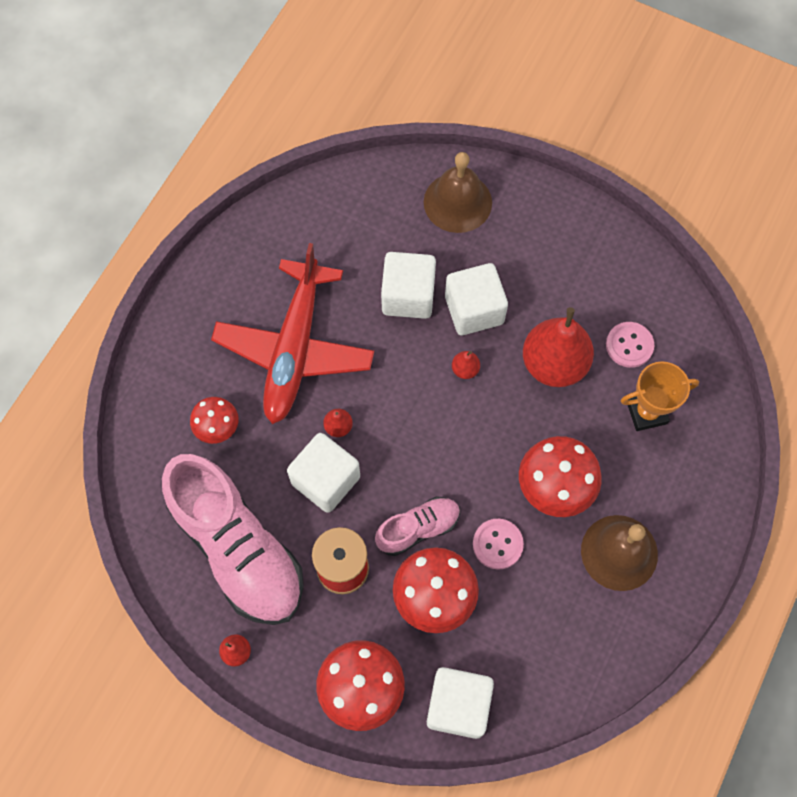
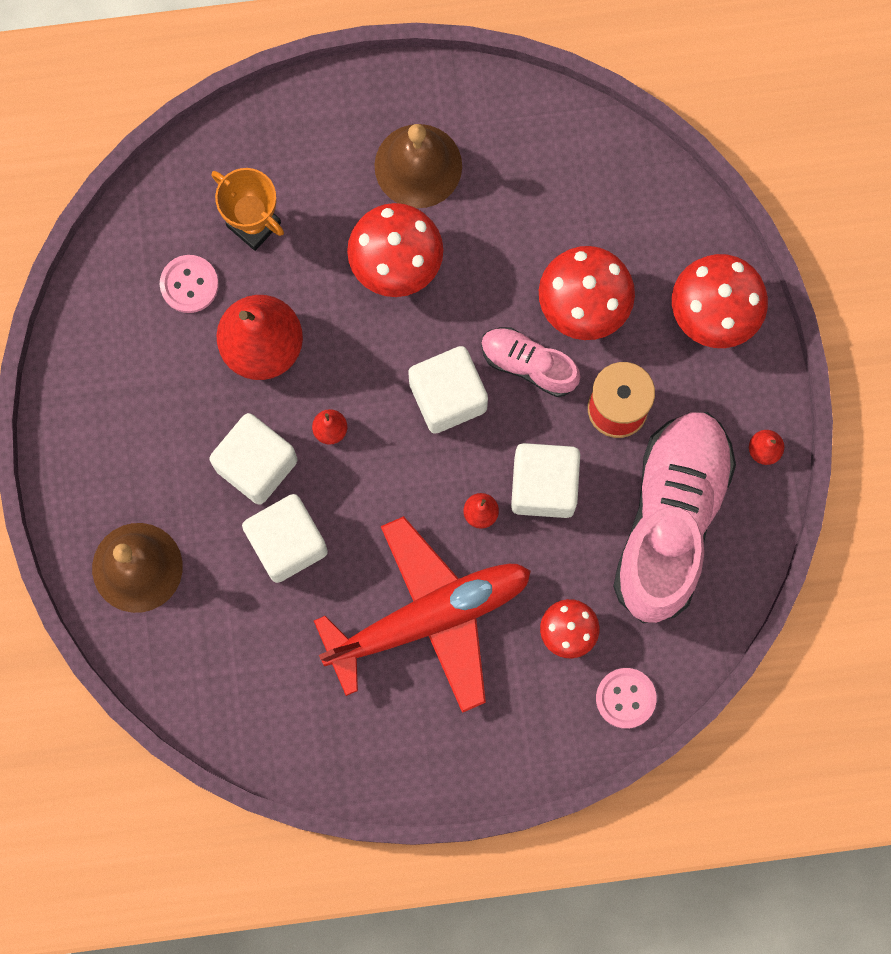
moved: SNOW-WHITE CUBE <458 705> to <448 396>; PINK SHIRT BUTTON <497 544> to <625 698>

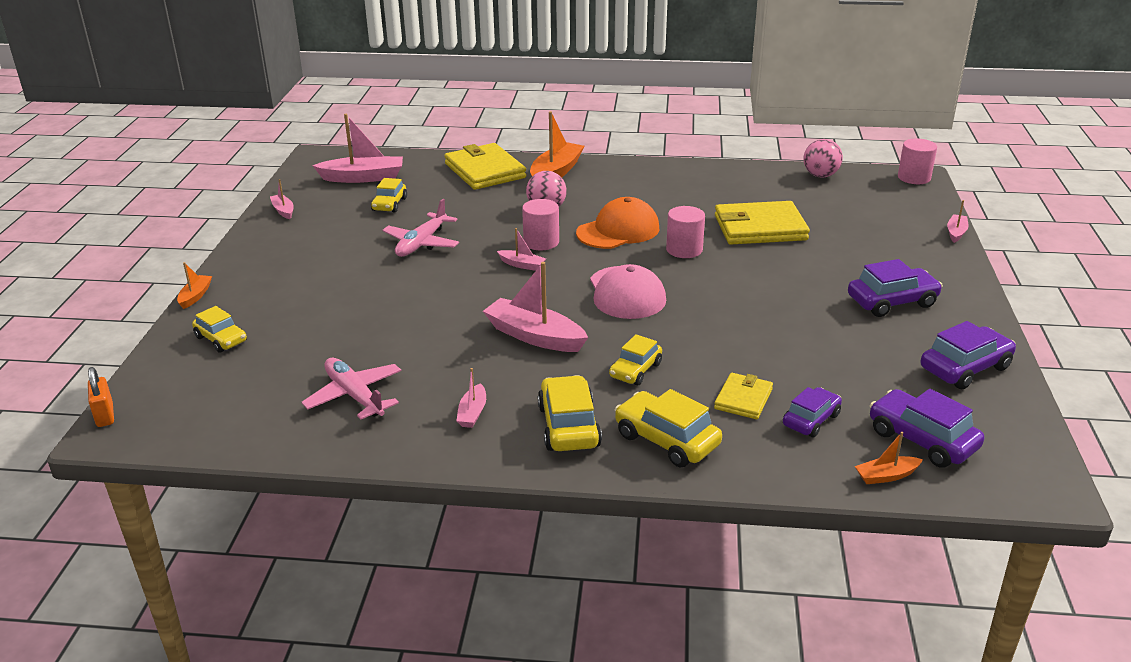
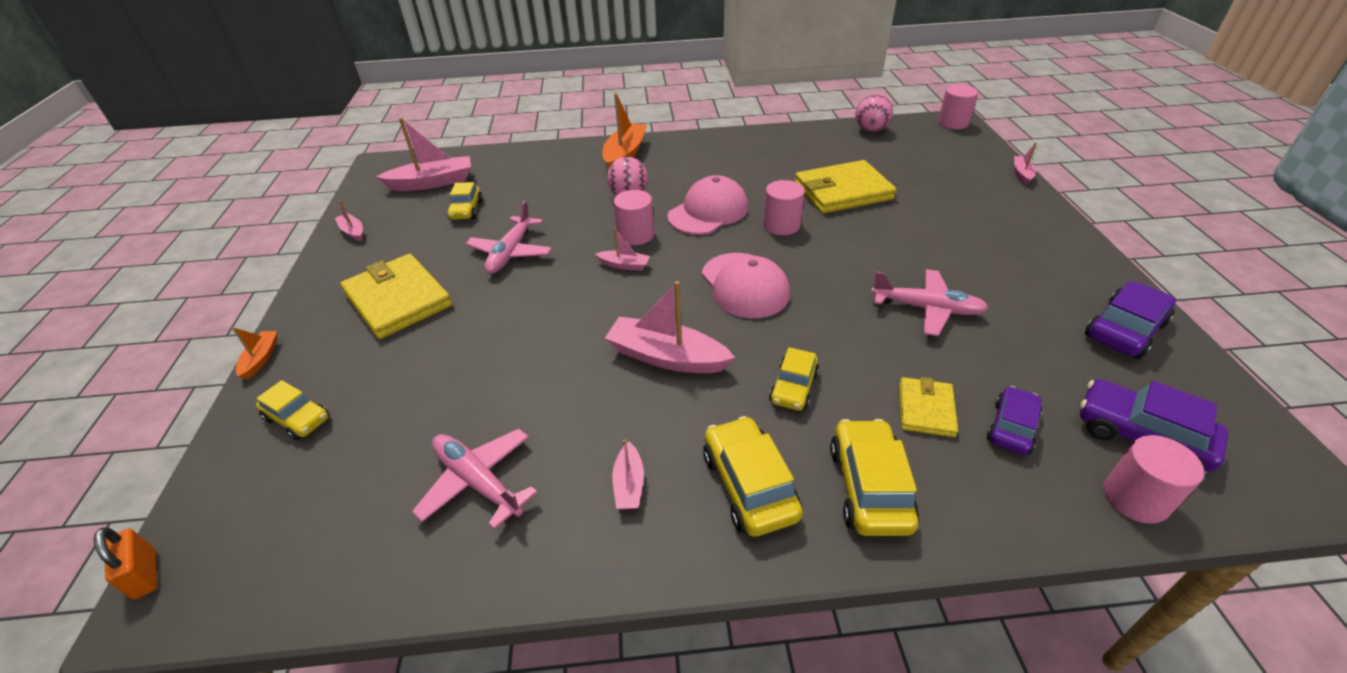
removed: VIOLET AUTOMOBILE <892 302>
added: PINK TOY PLANE <927 309>
moved: BRIGHT YELLOW WALLET <485 171> to <398 299>
replaced: ORANGE-COLOURED SAILBOAT <886 476> to PINK CYLINDER SHAPE <1135 498>
recoloured: ORANGE-COLOURED CAP <618 231> to PINK CAP <708 212>
turned: BRIGHT YELLOW AUTOMOBILE <666 440> = <869 487> 60 degrees clockwise

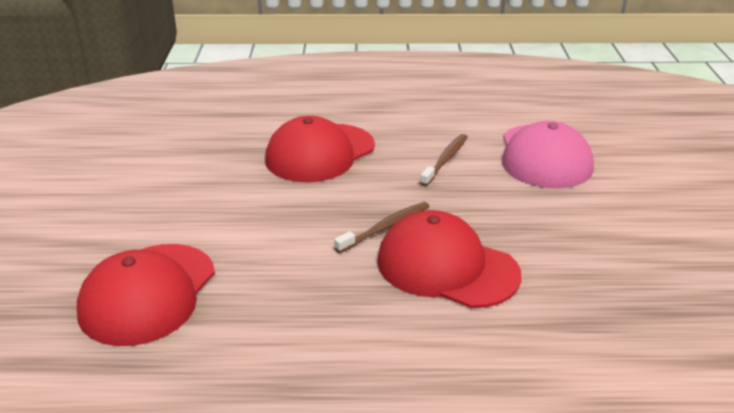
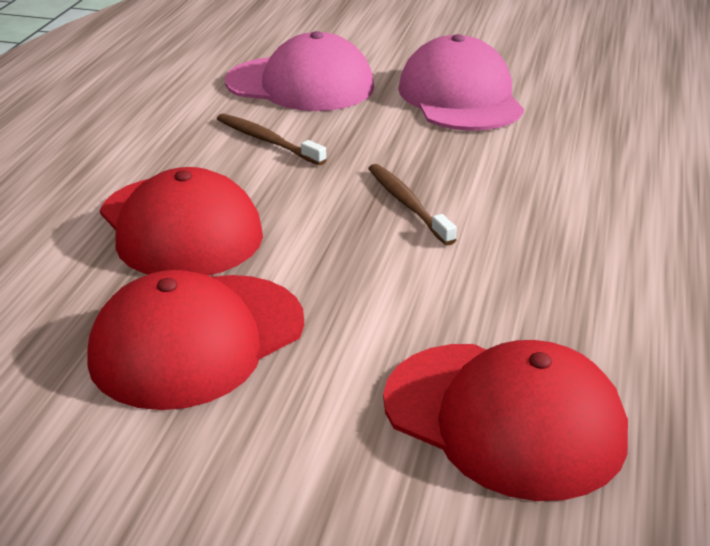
added: PINK CAP <460 97>
moved: RED CAP <447 267> to <197 340>

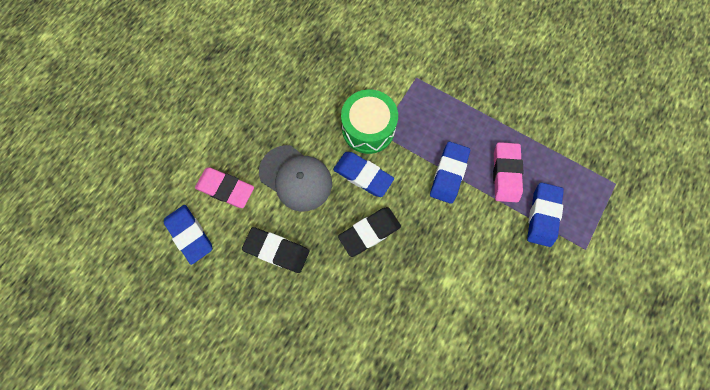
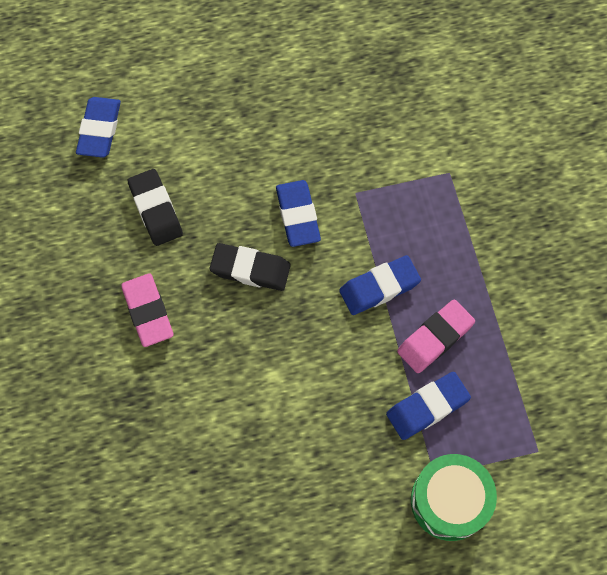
removed: GREY CAP <296 178>
moved: PINK ERASER <226 189> to <148 312>; GREEN DRUM <368 129> to <449 501>

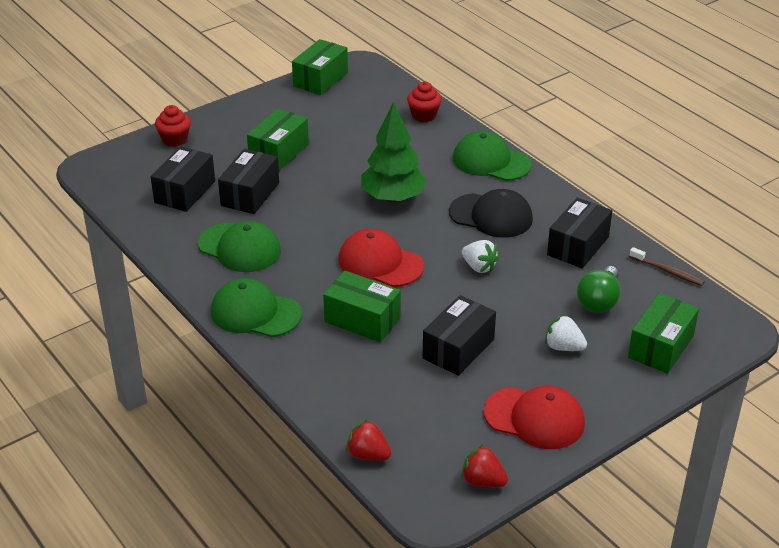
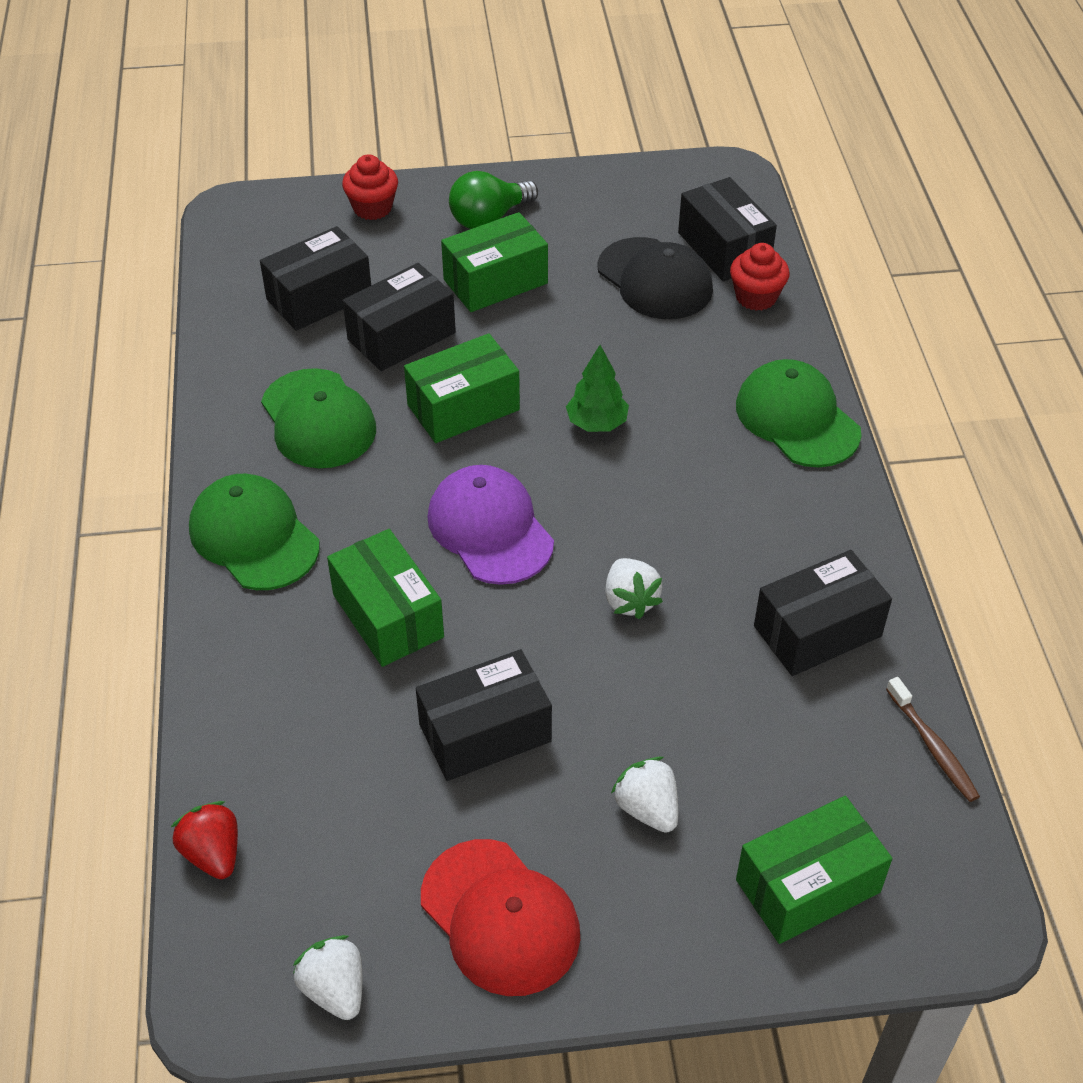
added: JET-BLACK PACKAGE <724 248>
moved: GREEN PACKAGE <320 79> to <463 407>; JET-BLACK CAP <491 216> to <655 279>; GREEN BULB <599 301> to <489 218>
recoloured: RED CAP <380 263> to VIOLET CAP <490 529>; RED BERRY <483 481> to SNOW-WHITE BERRY <335 989>
resized: GREEN FIR TREE <393 198> = <596 423> x0.57

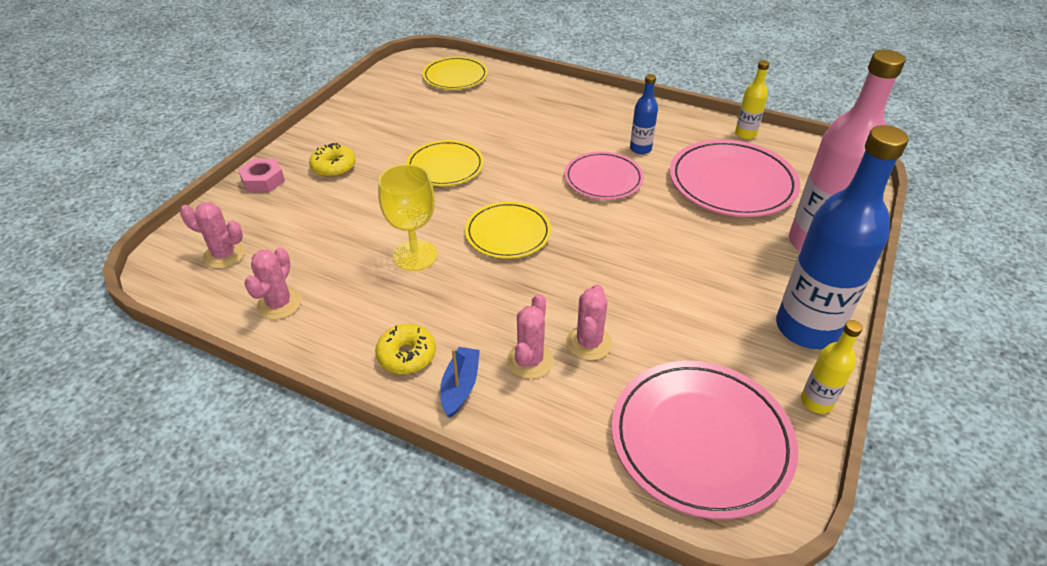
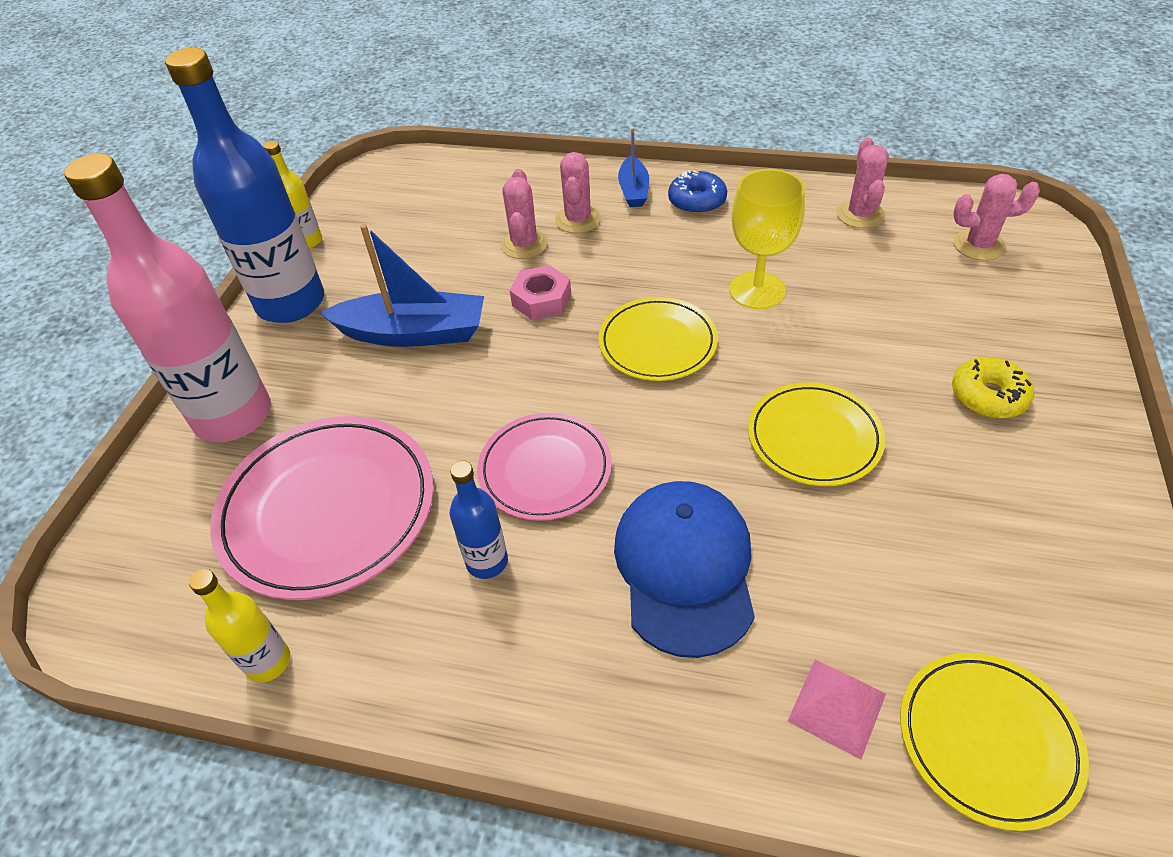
removed: PINK DINNER PLATE <700 440>
added: BLUE SAILBOAT <413 333>; BLUE CAP <685 567>; PINK PYRAMID <837 707>
moved: PINK NUT <263 180> to <541 299>
recoloured: BRIGHT YELLOW DOUGHNUT <407 355> to BLUE DOUGHNUT <697 201>

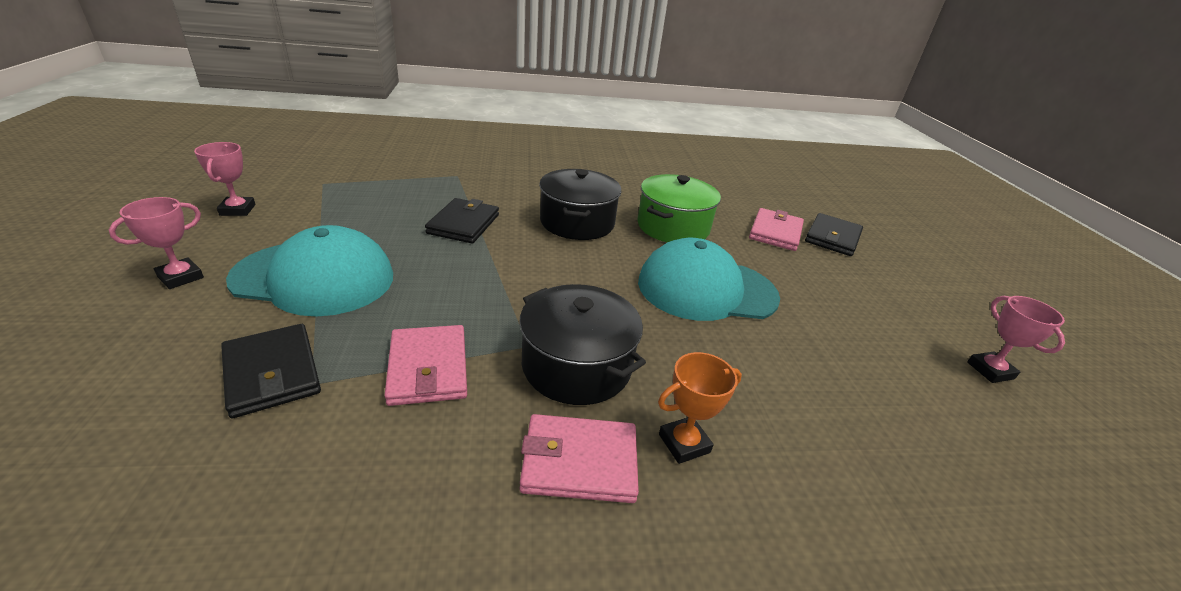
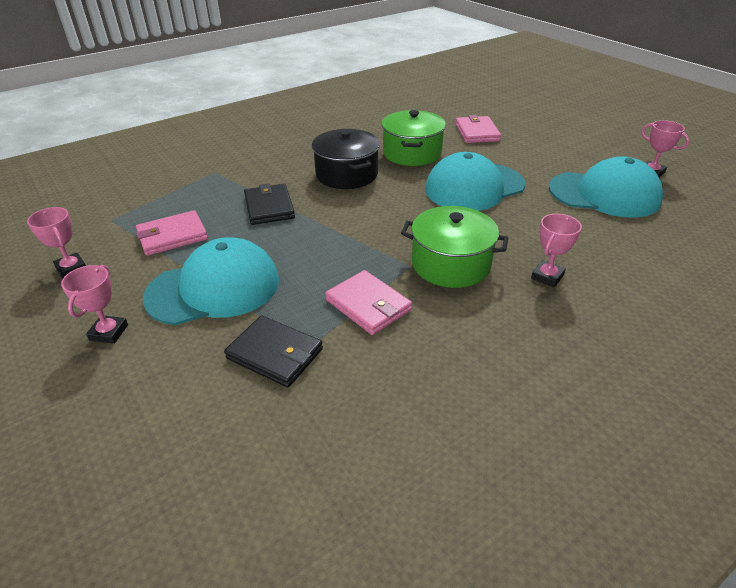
removed: JET-BLACK WALLET <832 238>
added: AQUA CAP <604 194>
moved: PINK WALLET <579 462> to <172 236>
recoloured: JET-BLACK POT <576 365> to GREEN POT <451 264>; ORANGE-COLOURED PRIZE CUP <684 443> to PINK PRIZE CUP <547 277>

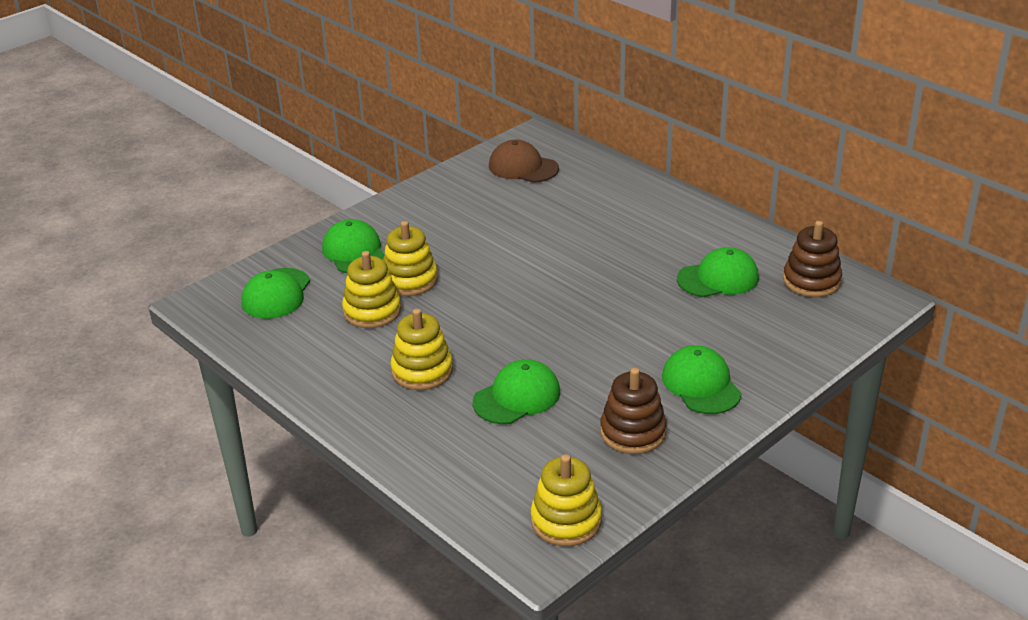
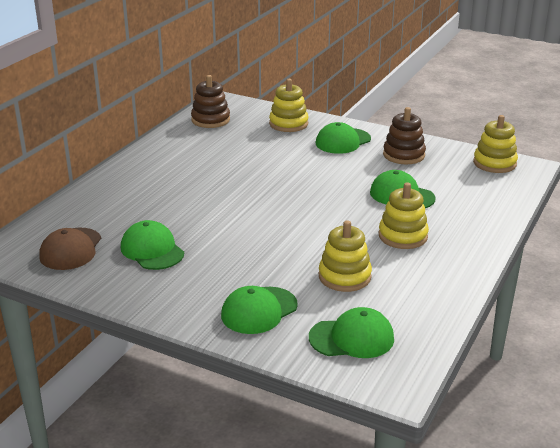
moved: BRIGHT YELLOW RING STACKER <409 280> to <288 124>; GREEN CAP <718 278> to <152 250>

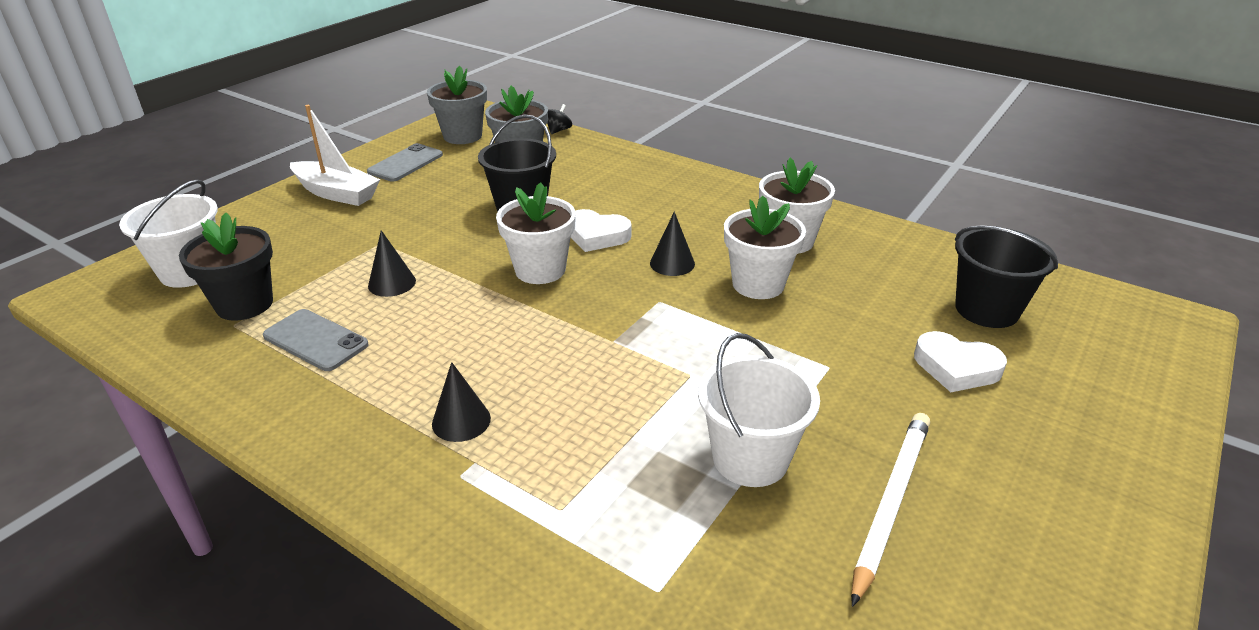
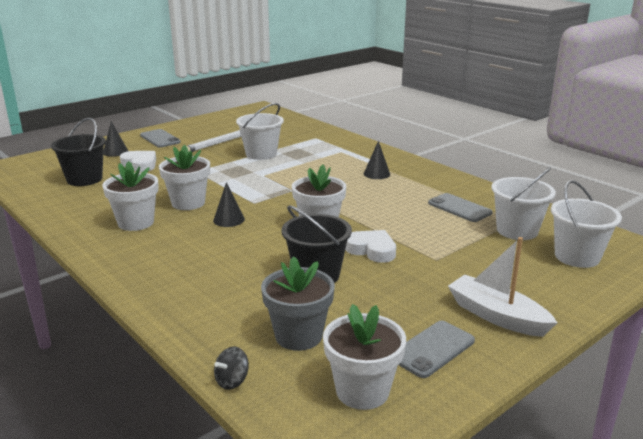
added: GREY SMARTPHONE <160 139>
moved: JET-BLACK CONE <392 283> to <115 152>; SNOW-WHITE HEART SHAPE <596 236> to <372 250>
replaced: JET-BLACK POTTED PLANT <244 304> to SNOW-WHITE BUCKET <517 231>
recoloured: GREY POTTED PLANT <462 136> to SNOW-WHITE POTTED PLANT <362 391>

